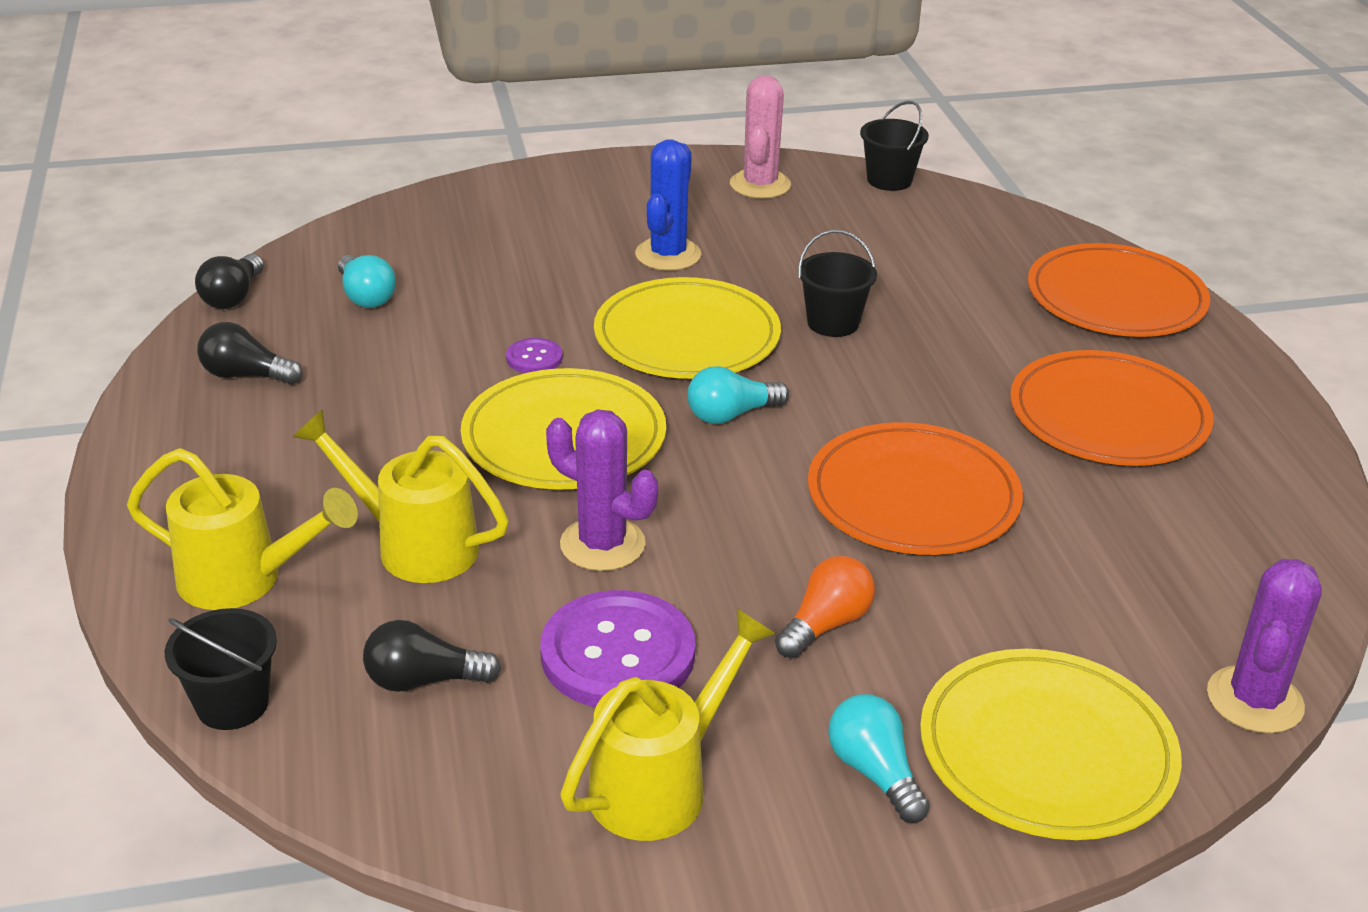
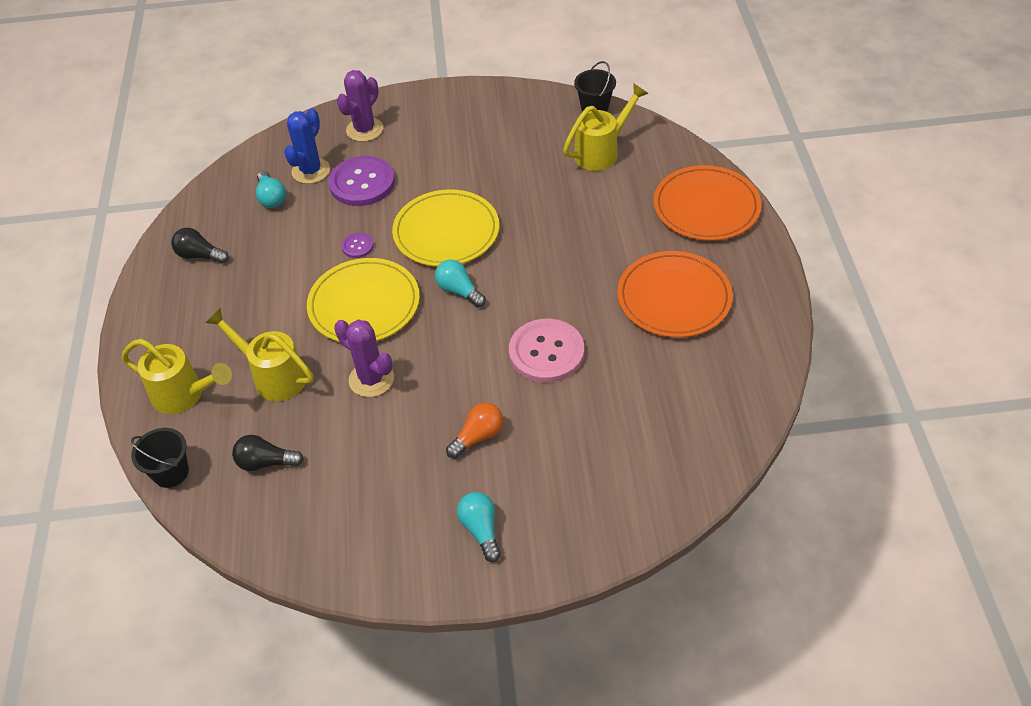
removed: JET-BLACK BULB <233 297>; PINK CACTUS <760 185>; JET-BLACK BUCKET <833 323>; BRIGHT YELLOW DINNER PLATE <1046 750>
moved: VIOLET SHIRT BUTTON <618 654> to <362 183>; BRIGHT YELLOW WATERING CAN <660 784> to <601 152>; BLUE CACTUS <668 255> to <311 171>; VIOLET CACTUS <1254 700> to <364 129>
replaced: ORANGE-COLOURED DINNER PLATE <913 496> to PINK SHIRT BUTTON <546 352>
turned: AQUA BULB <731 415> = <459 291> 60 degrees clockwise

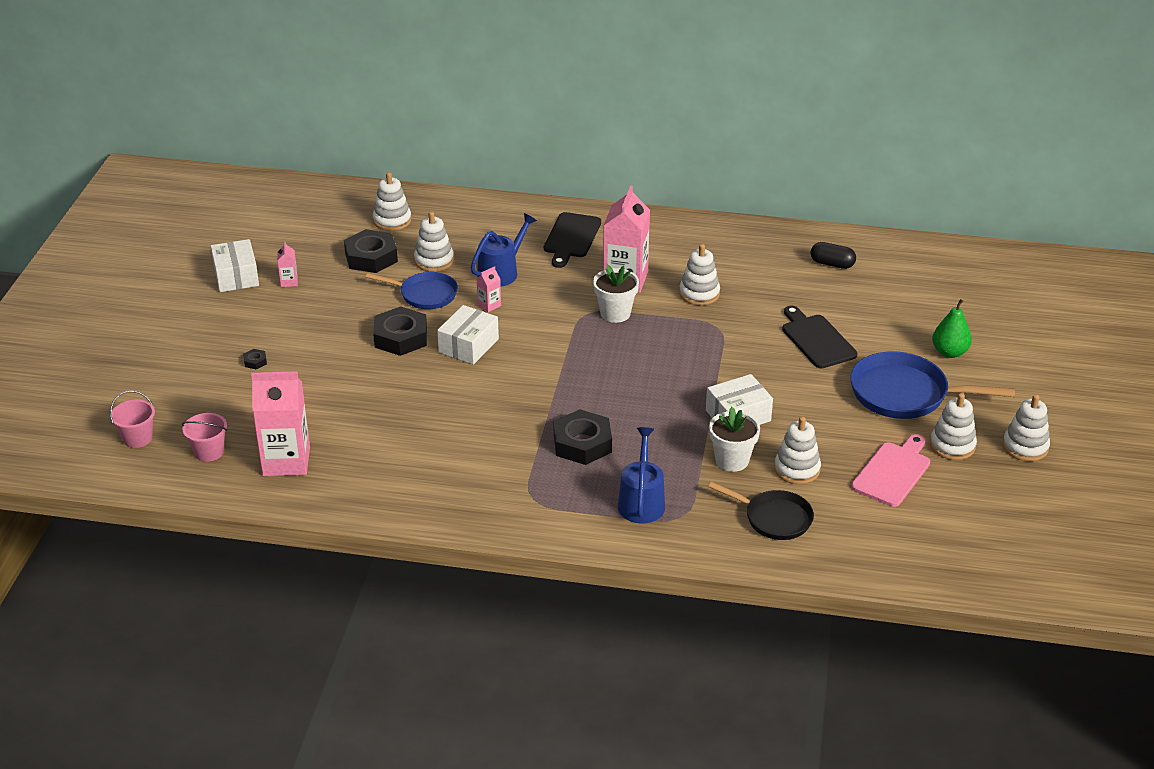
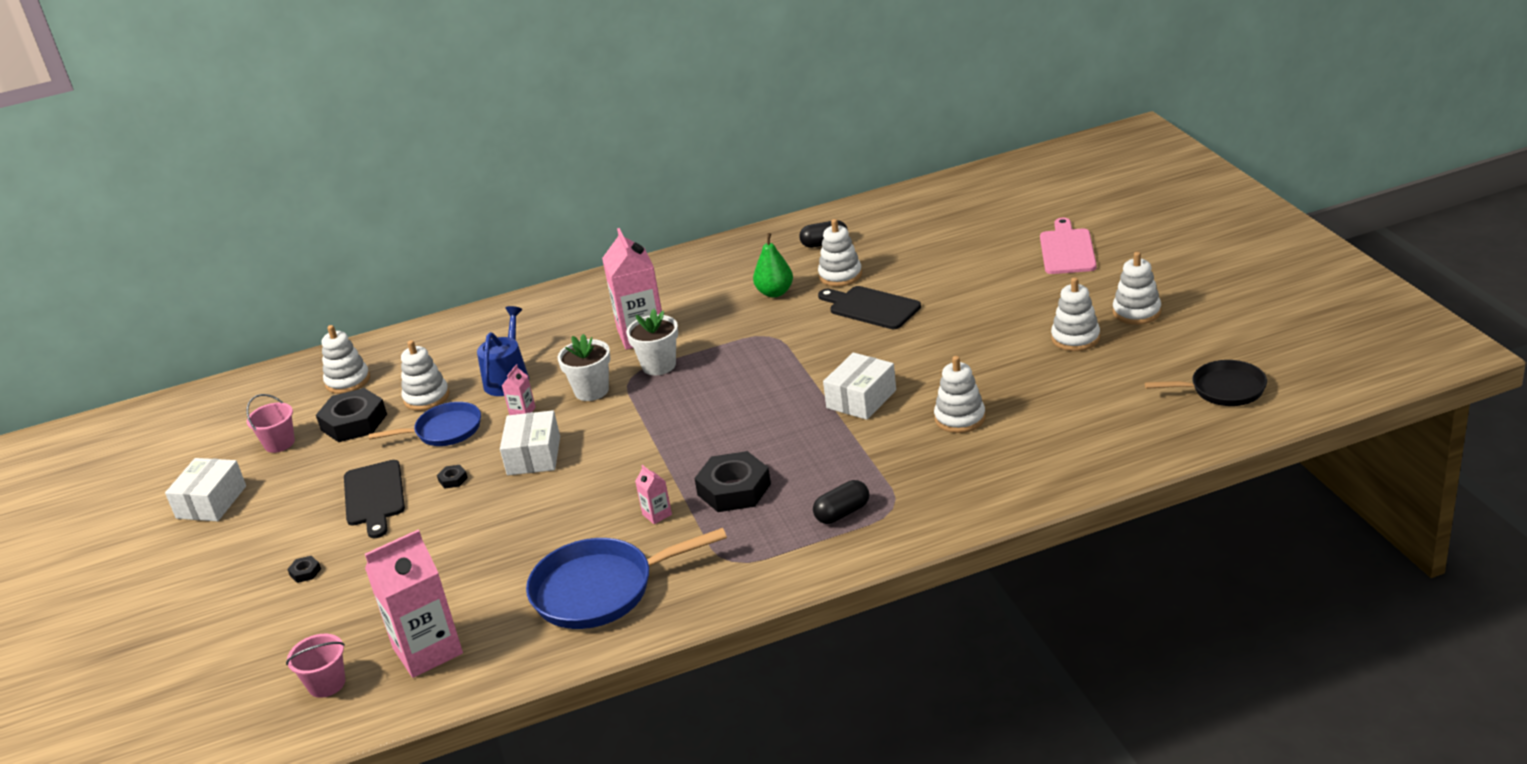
moved: PINK BUCKET <137 438> to <279 443>; PINK JUICE CARTON <289 282> to <657 514>; JET-BLACK CUTTING BOARD <571 238> to <374 496>; SNOW-WHITE RING STACKER <699 294> to <840 275>; SNOW-WHITE POTTED PLANT <732 460> to <591 391>; JET-BLACK FRYING PAN <774 518> to <1223 389>; BLUE FRYING PAN <905 394> to <601 590>; PINK CUTTING BOARD <893 472> to <1067 250>; GREEN PEAR <949 352> to <775 292>
replaced: BLUE WATERING CAN <641 502> to JET-BLACK PILL <842 513>
turned: SNOW-WHITE PACKAGE <236 276> = <211 502> 60 degrees clockwise
resized: JET-BLACK NUT <400 337> = <453 479> x0.42

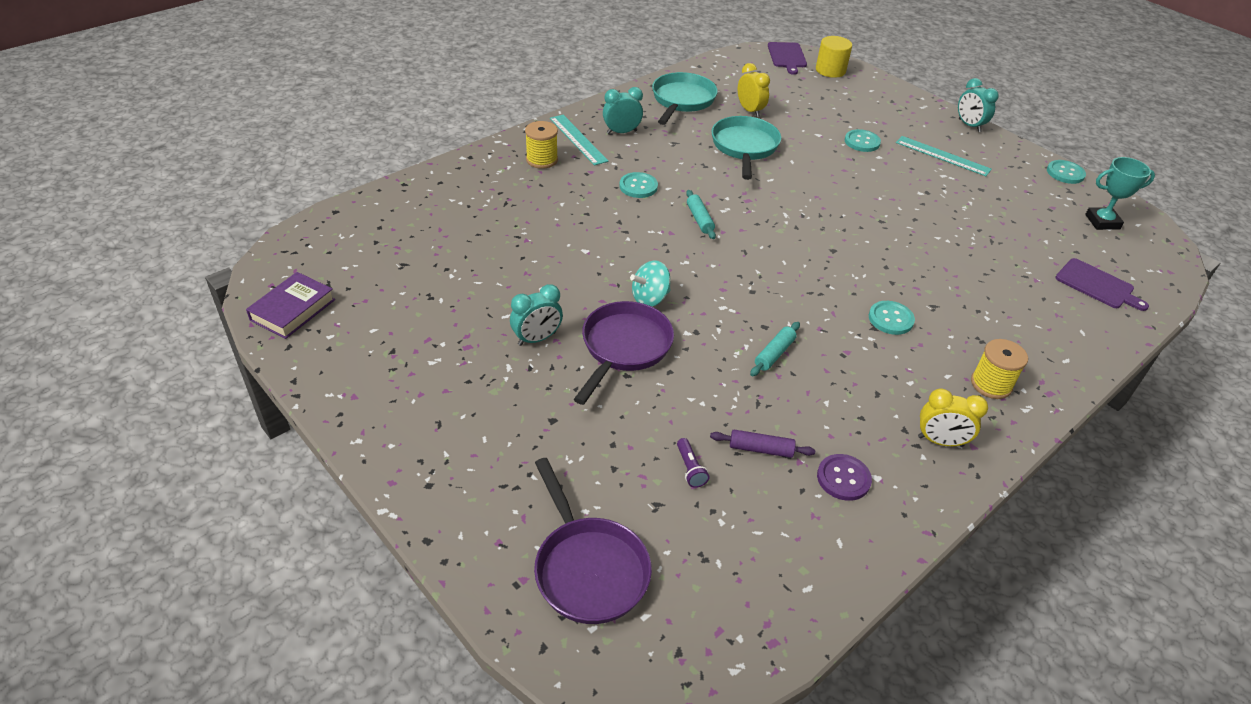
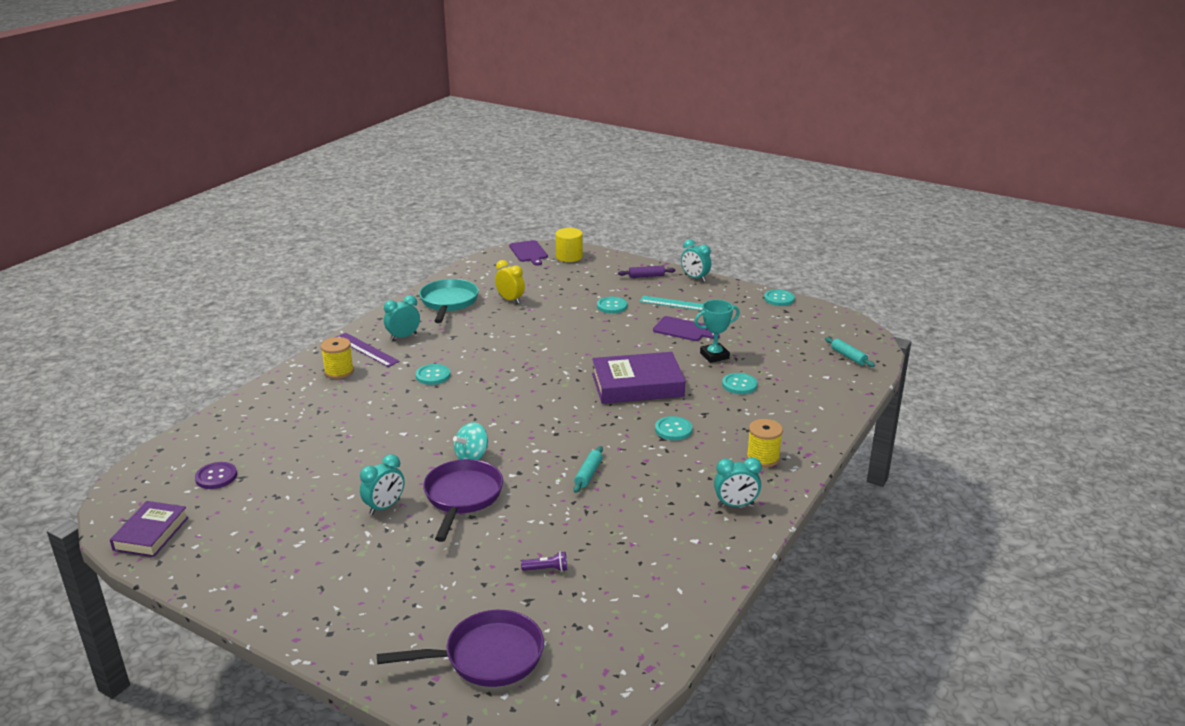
removed: AQUA FRYING PAN <744 147>
added: VIOLET HARDBACK <637 385>; AQUA SHIRT BUTTON <739 385>
moved: AQUA ROLLING PIN <699 219> to <848 356>; VIOLET ROLLING PIN <760 449> to <646 276>; VIOLET SHIRT BUTTON <843 478> to <216 477>; VIOLET CUTTING BOARD <1097 285> to <683 330>; AQUA PRIZE CUP <1102 222> to <714 356>
recoloured: AQUA MEASURING STICK <578 139> to VIOLET MEASURING STICK <366 349>; BRIGHT YELLOW BEDSIDE CLOCK <940 441> to AQUA BEDSIDE CLOCK <735 505>
turned: VIOLET FRYING PAN <588 568> = <487 657> 60 degrees counterclockwise; VIOLET FLASHLIGHT <690 469> = <546 569> 60 degrees counterclockwise

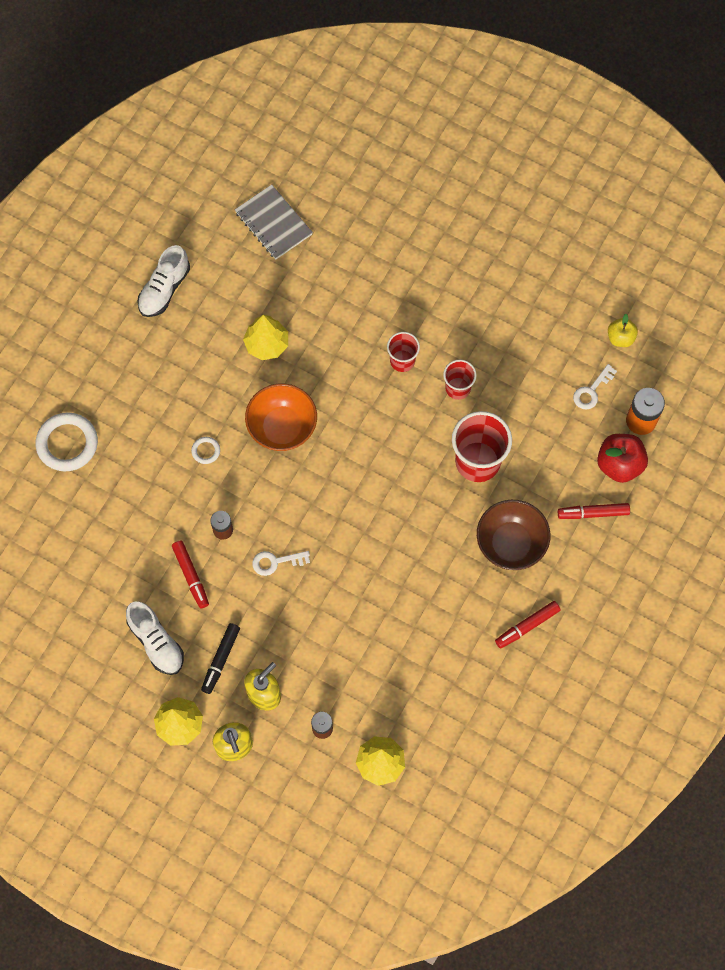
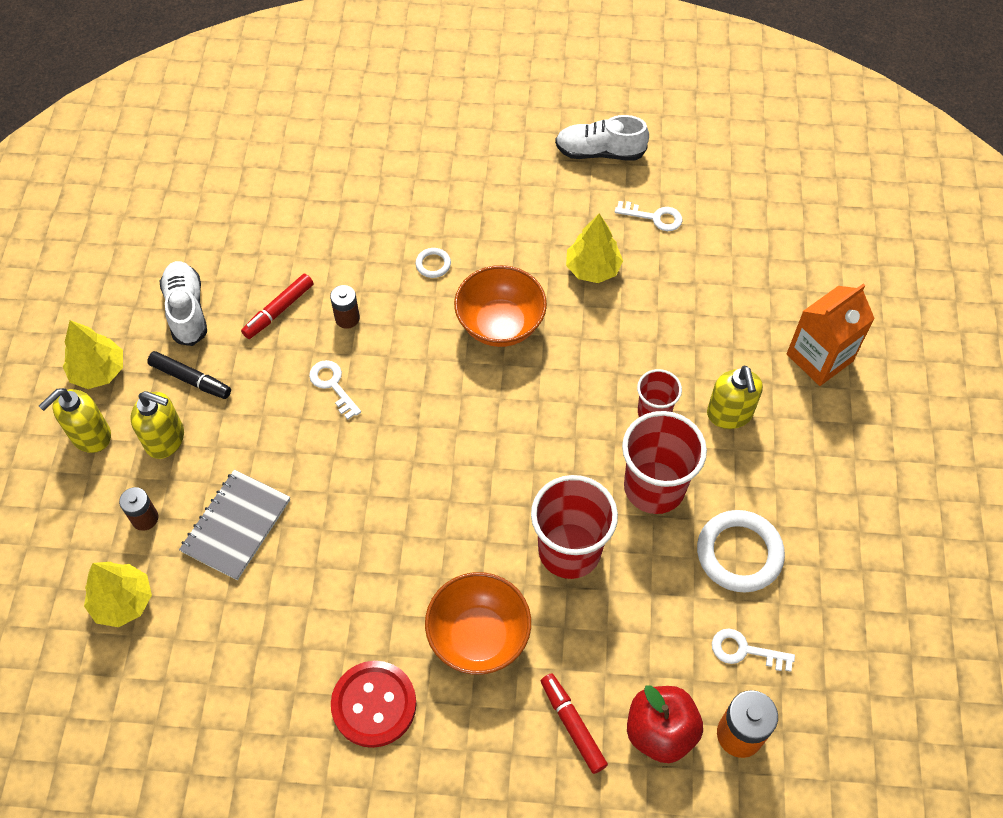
removed: BRIGHT YELLOW TOY APPLE <620 338>
added: SNOW-WHITE DOOR KEY <654 217>; BRIGHT YELLOW PUMP BOTTLE <729 414>; ORANGE-COLOURED JUICE CARTON <819 358>
moved: SNOW-WHITE RING <67 443> to <739 553>; GREY NOTEBOOK <273 223> to <236 525>
replaced: RED FELT PEN <527 626> to RED SHIRT BUTTON <374 704>
recoloured: DARK BROWN DEEP DISH <511 543> to ORANGE-COLOURED DEEP DISH <478 636>
turned: SNOW-WHITE LACE-UP SHOE <156 642> = <187 310> 135 degrees clockwise; JET-BLACK FELT PEN <221 659> = <191 379> 150 degrees counterclockwise
resized: RED BEAKER <458 388> = <654 487> x1.77

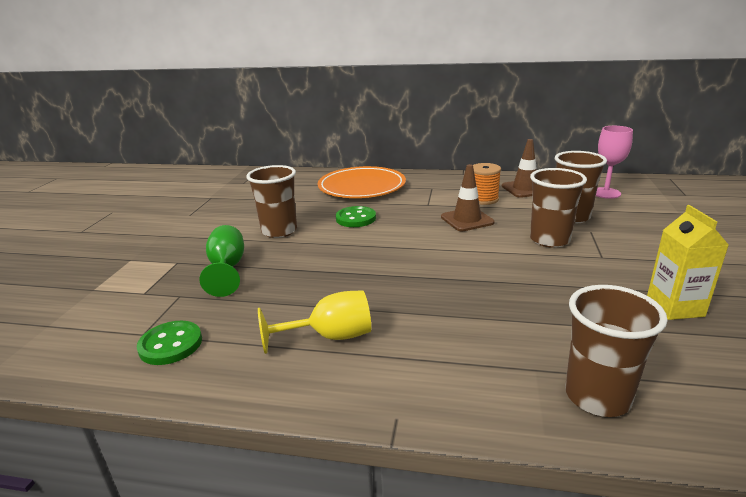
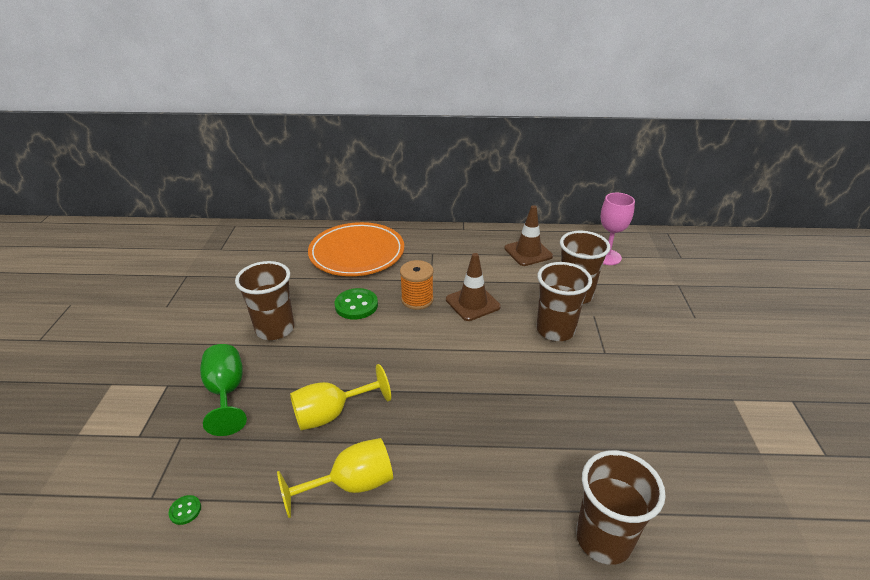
removed: BRIGHT YELLOW JUICE CARTON <674 307>
added: BRIGHT YELLOW CHALICE <331 414>
moved: ORANGE-COLOURED REEL OF THREAD <483 199> to <417 299>
resized: GREEN SHIRT BUTTON <170 344> = <185 510> x0.48

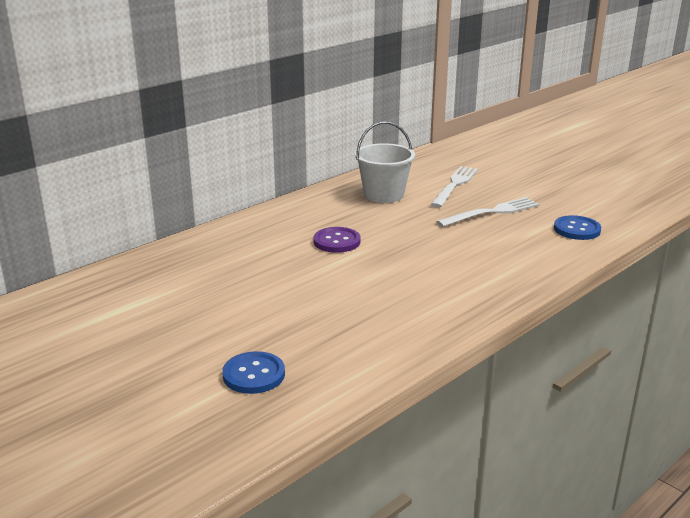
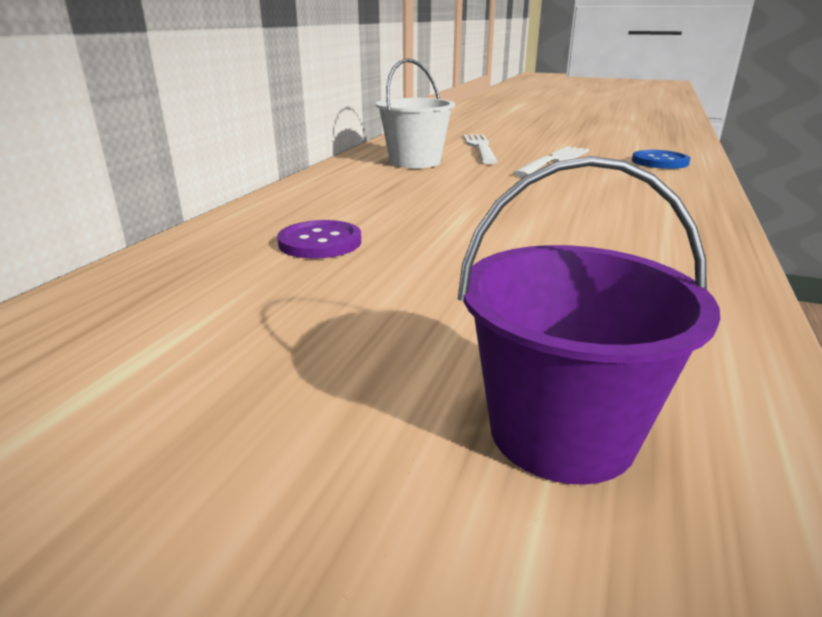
moved: VIOLET SHIRT BUTTON <337 241> to <320 242>
replaced: BLUE SHIRT BUTTON <254 374> to VIOLET BUCKET <561 432>

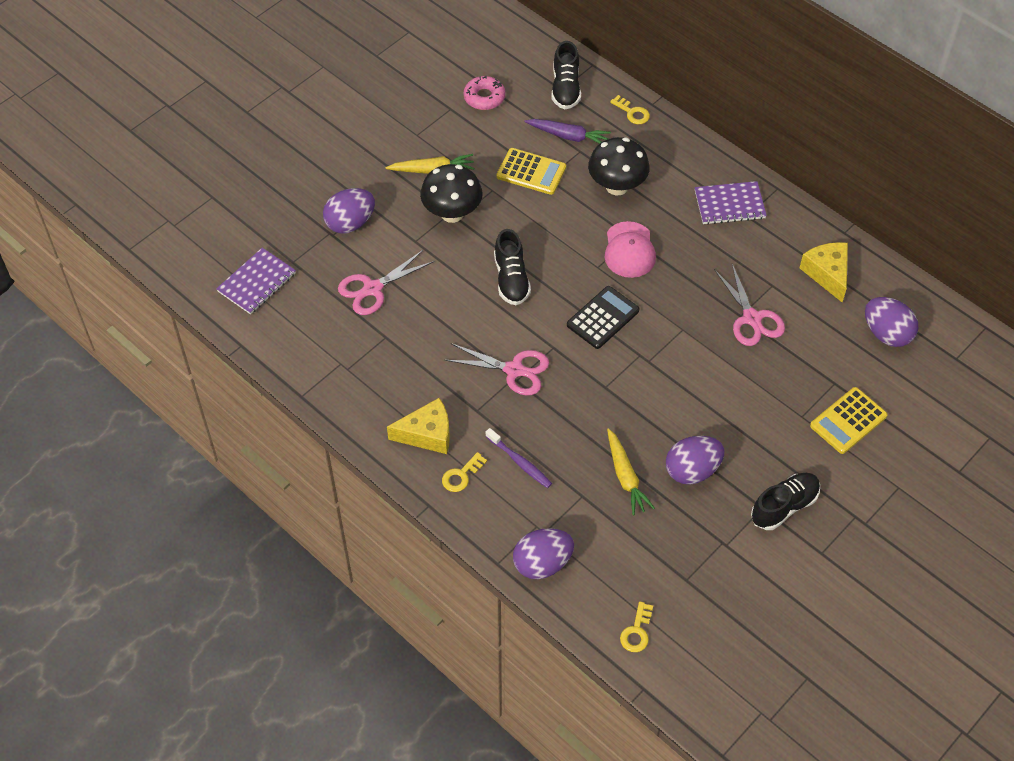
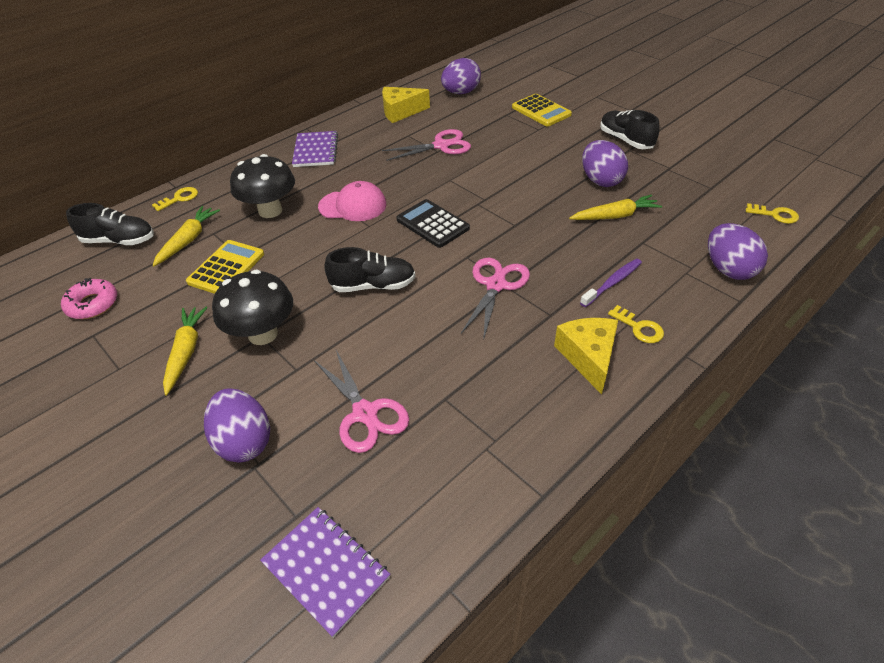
recoloured: VIOLET TOY CARROT <568 136> to BRIGHT YELLOW TOY CARROT <188 240>

